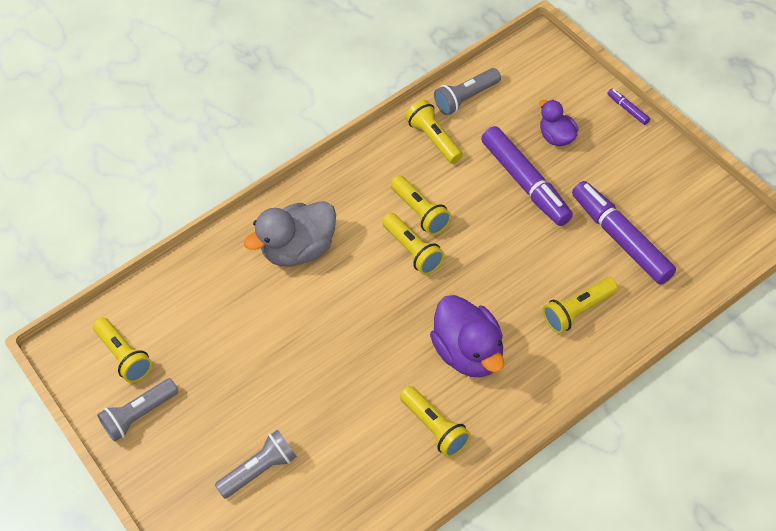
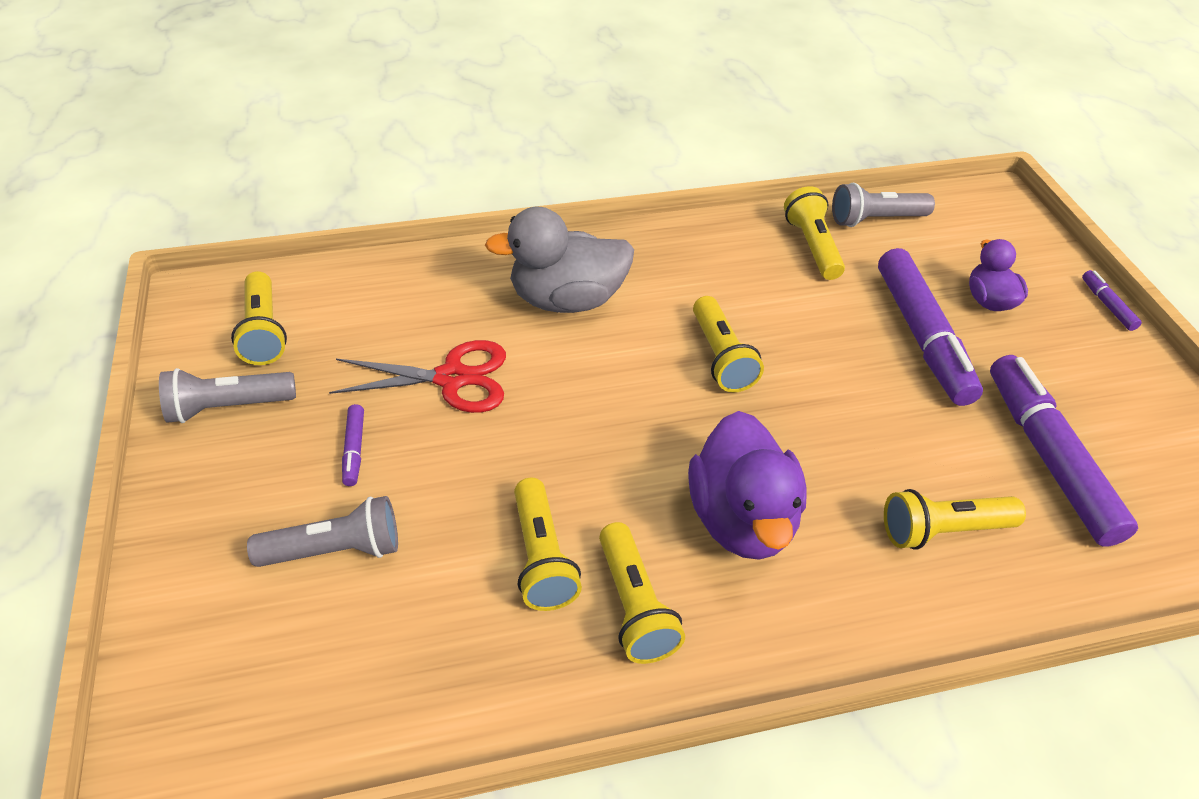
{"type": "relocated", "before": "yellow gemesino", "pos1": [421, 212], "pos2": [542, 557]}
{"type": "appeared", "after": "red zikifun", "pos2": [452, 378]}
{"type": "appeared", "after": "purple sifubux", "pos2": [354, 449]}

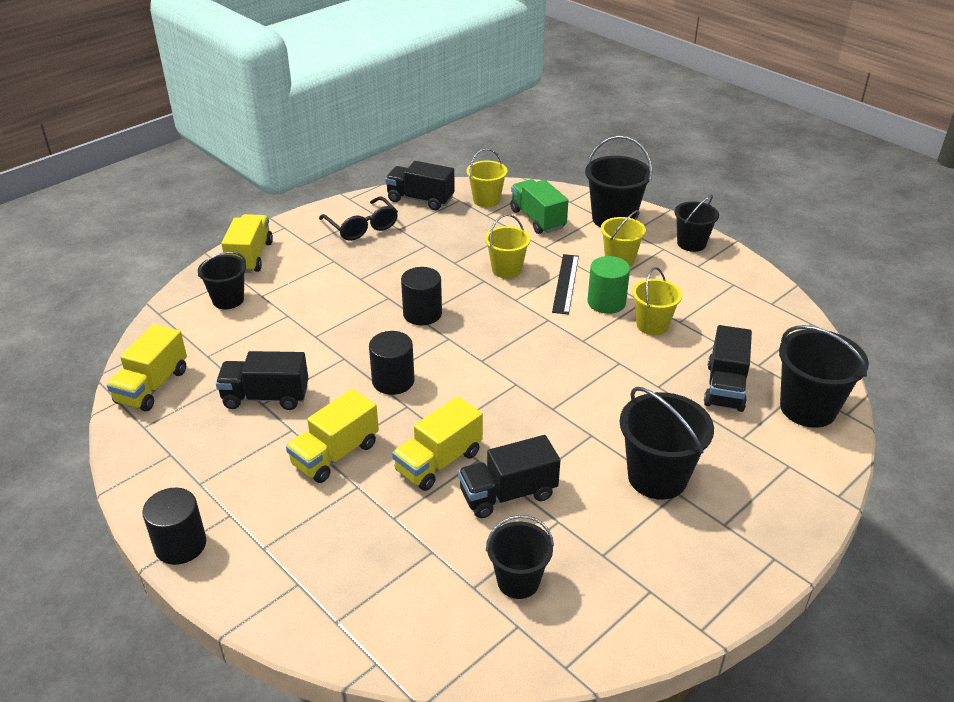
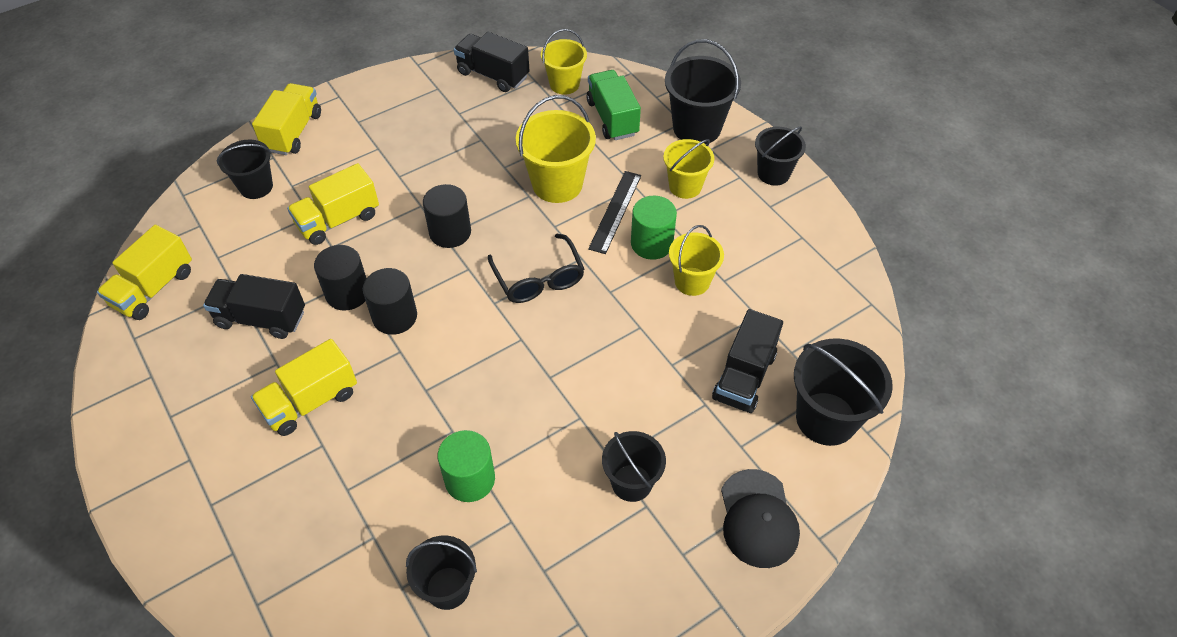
{"type": "relocated", "before": "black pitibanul", "pos1": [362, 226], "pos2": [538, 278]}
{"type": "size", "before": "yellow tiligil", "pos1": [506, 269], "pos2": [557, 184], "scale": 1.55}
{"type": "size", "before": "black tiligil", "pos1": [657, 477], "pos2": [631, 483], "scale": 0.65}
{"type": "relocated", "before": "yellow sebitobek", "pos1": [438, 462], "pos2": [338, 220]}
{"type": "exchanged", "before": "black sebitobek", "after": "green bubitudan", "pos1": [508, 494], "pos2": [470, 479]}
{"type": "relocated", "before": "black bubitudan", "pos1": [180, 545], "pos2": [347, 293]}
{"type": "appeared", "after": "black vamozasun", "pos2": [758, 518]}

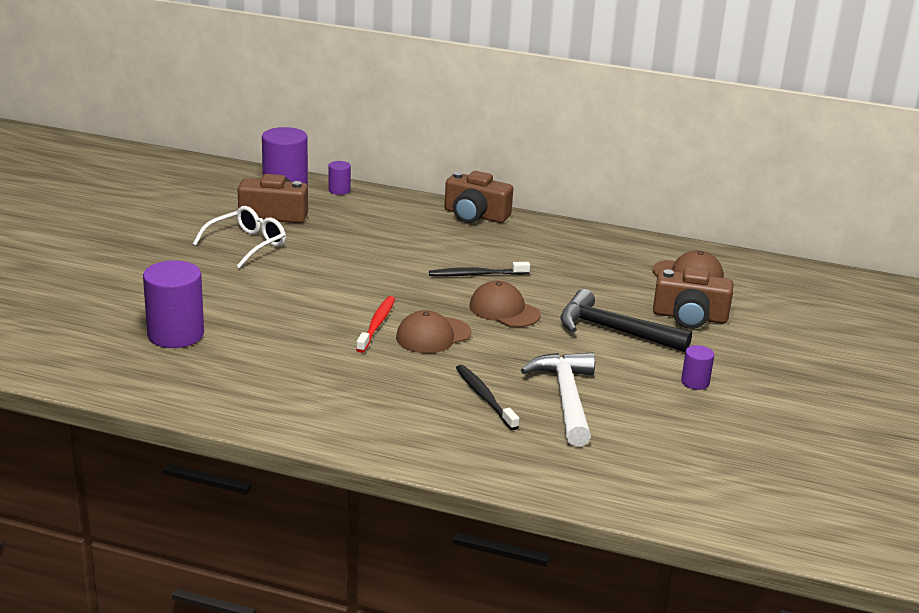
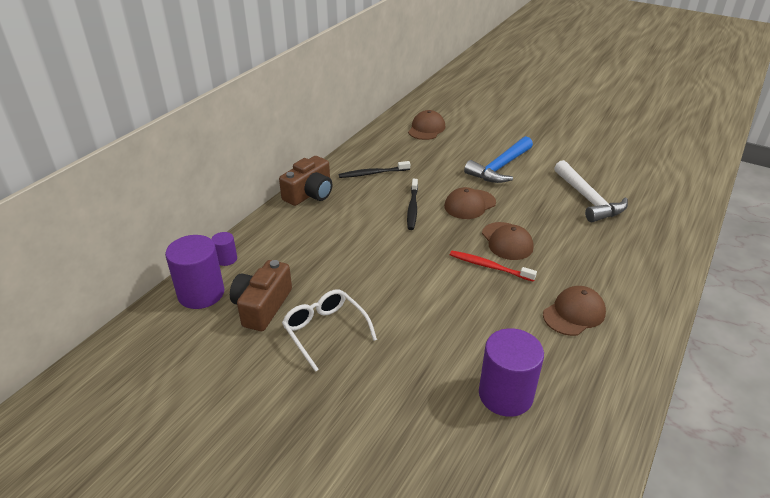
{"type": "missing", "before": "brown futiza", "pos1": [689, 317]}
{"type": "colour", "before": "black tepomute", "after": "blue tepomute", "pos1": [614, 330], "pos2": [500, 167]}
{"type": "missing", "before": "purple bubitudan", "pos1": [695, 382]}
{"type": "spun", "before": "white tepomute", "pos1": [566, 398], "pos2": [588, 199], "turn": -120}
{"type": "relocated", "before": "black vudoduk", "pos1": [484, 397], "pos2": [372, 173]}
{"type": "appeared", "after": "brown vamozasun", "pos2": [574, 313]}

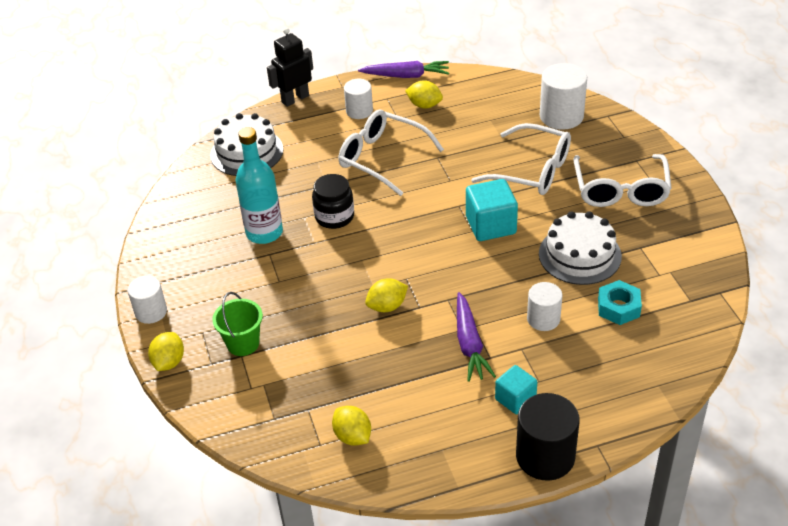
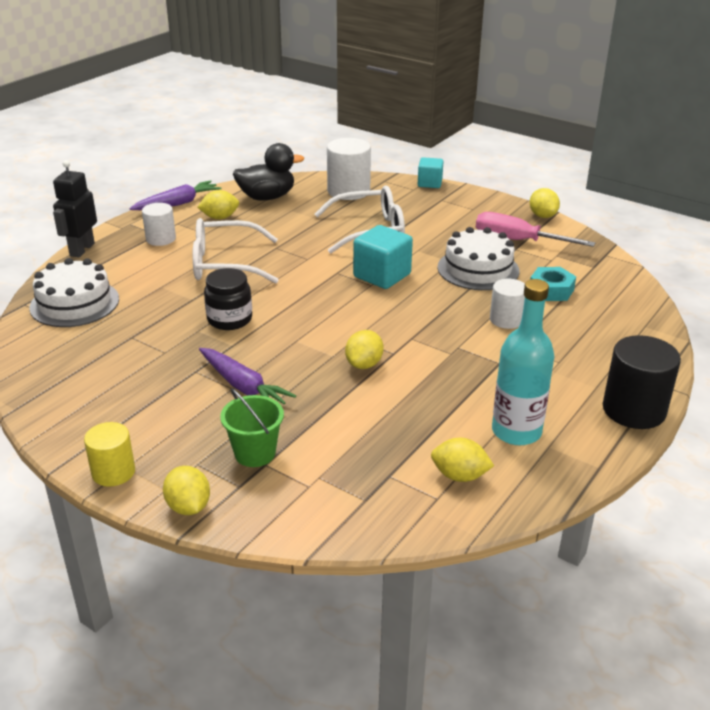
{"type": "relocated", "before": "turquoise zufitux", "pos1": [264, 232], "pos2": [516, 431]}
{"type": "missing", "before": "white pitibanul", "pos1": [620, 190]}
{"type": "colour", "before": "white bubitudan", "after": "yellow bubitudan", "pos1": [151, 312], "pos2": [113, 472]}
{"type": "relocated", "before": "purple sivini", "pos1": [470, 344], "pos2": [243, 386]}
{"type": "relocated", "before": "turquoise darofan", "pos1": [515, 399], "pos2": [429, 183]}
{"type": "appeared", "after": "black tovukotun", "pos2": [267, 197]}
{"type": "appeared", "after": "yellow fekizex", "pos2": [542, 216]}
{"type": "appeared", "after": "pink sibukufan", "pos2": [518, 241]}

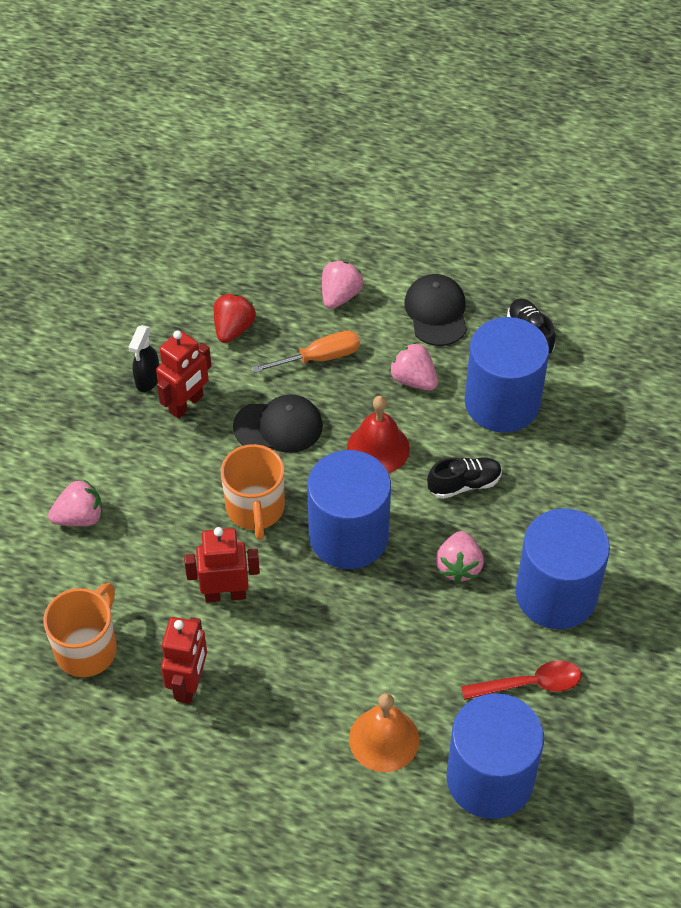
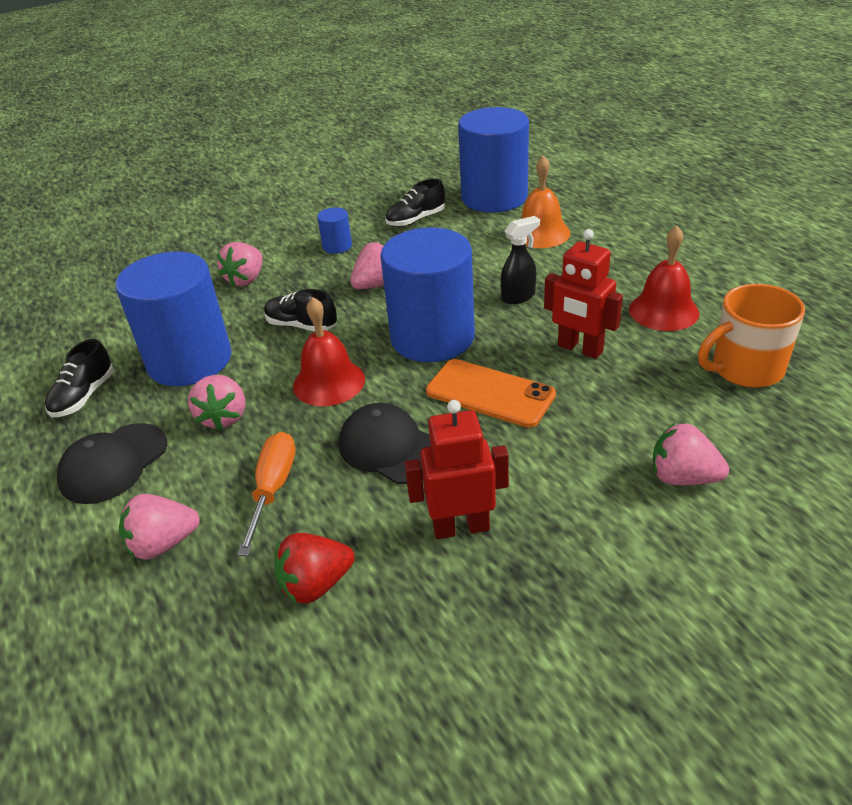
{"type": "relocated", "before": "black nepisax", "pos1": [147, 380], "pos2": [519, 297]}
{"type": "spun", "before": "orange sibukufan", "pos1": [319, 358], "pos2": [273, 489], "turn": 75}
{"type": "exchanged", "before": "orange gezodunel", "after": "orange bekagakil", "pos1": [255, 509], "pos2": [490, 393]}
{"type": "size", "before": "blue bubitudan", "pos1": [556, 594], "pos2": [337, 246], "scale": 0.42}
{"type": "exchanged", "before": "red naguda", "after": "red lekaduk", "pos1": [189, 684], "pos2": [663, 311]}
{"type": "exchanged", "before": "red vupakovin", "after": "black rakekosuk", "pos1": [529, 684], "pos2": [416, 220]}
{"type": "appeared", "after": "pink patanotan", "pos2": [246, 279]}

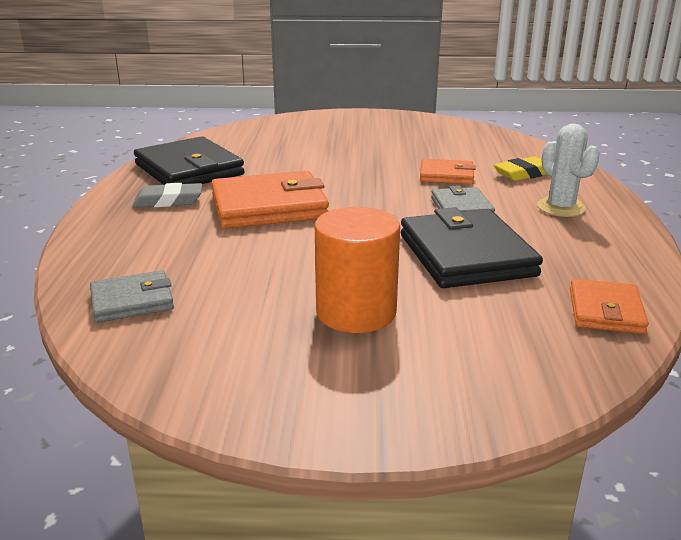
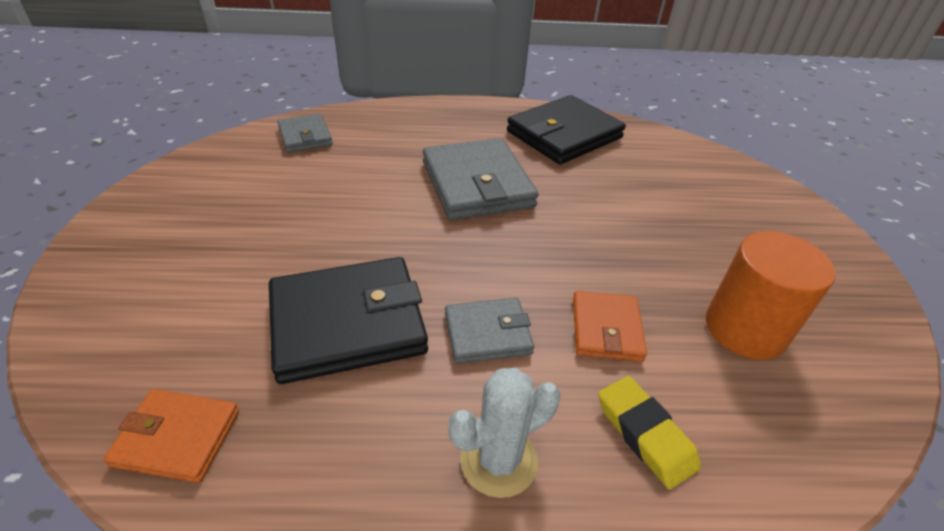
{"type": "colour", "before": "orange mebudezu", "after": "grey mebudezu", "pos1": [269, 206], "pos2": [477, 184]}
{"type": "missing", "before": "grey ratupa", "pos1": [168, 201]}
{"type": "relocated", "before": "orange bubitudan", "pos1": [356, 312], "pos2": [745, 329]}

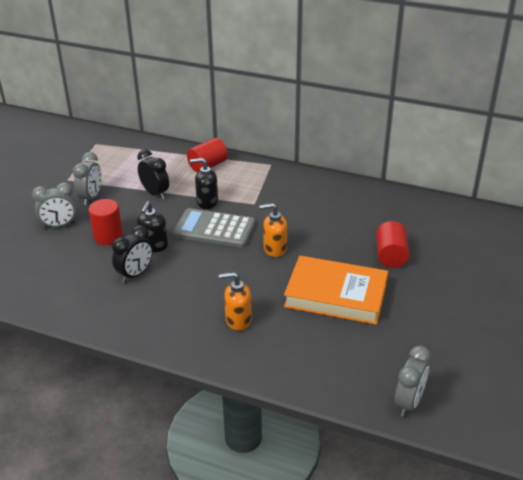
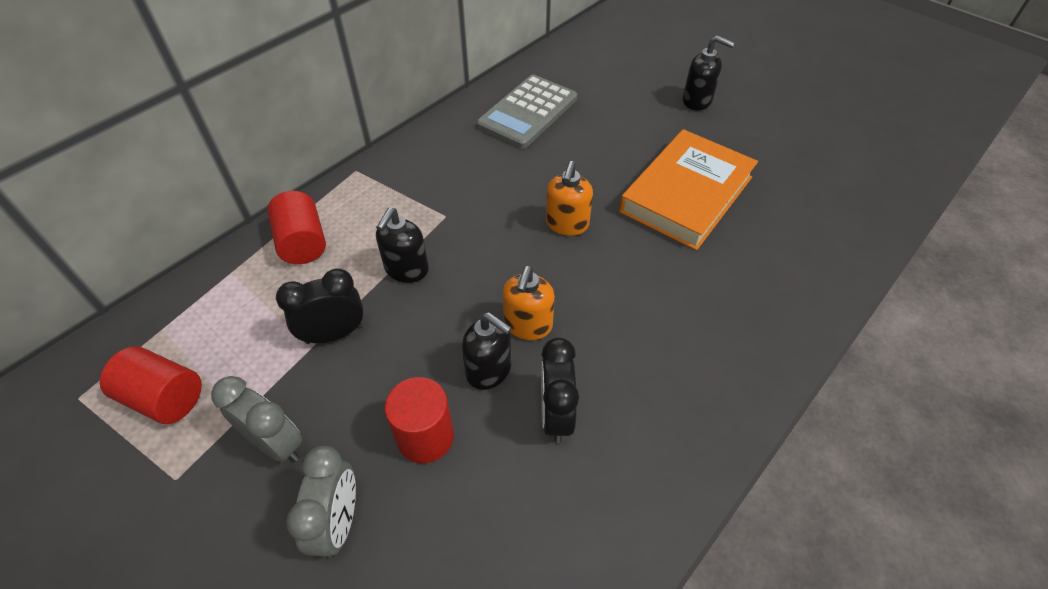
{"type": "relocated", "before": "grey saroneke", "pos1": [214, 229], "pos2": [527, 112]}
{"type": "relocated", "before": "red bubitudan", "pos1": [391, 256], "pos2": [164, 397]}
{"type": "spun", "before": "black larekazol", "pos1": [135, 274], "pos2": [556, 414], "turn": -150}
{"type": "relocated", "before": "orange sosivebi", "pos1": [238, 320], "pos2": [528, 325]}
{"type": "missing", "before": "grey larekazol", "pos1": [408, 402]}
{"type": "appeared", "after": "black sosivebi", "pos2": [697, 101]}

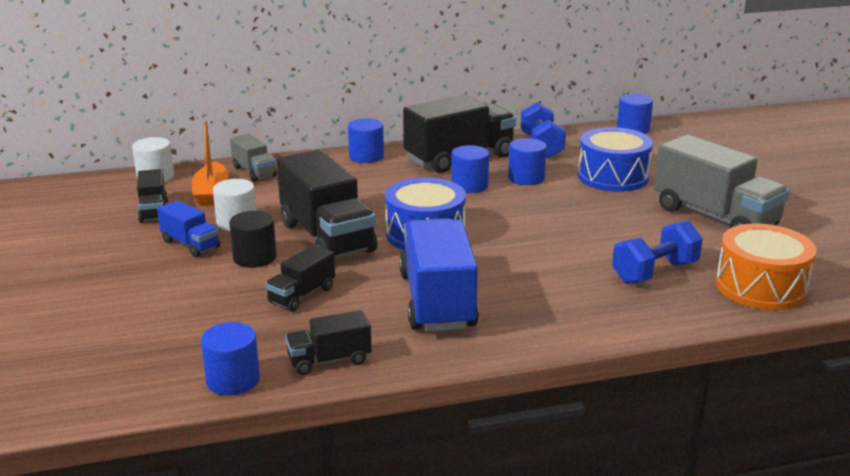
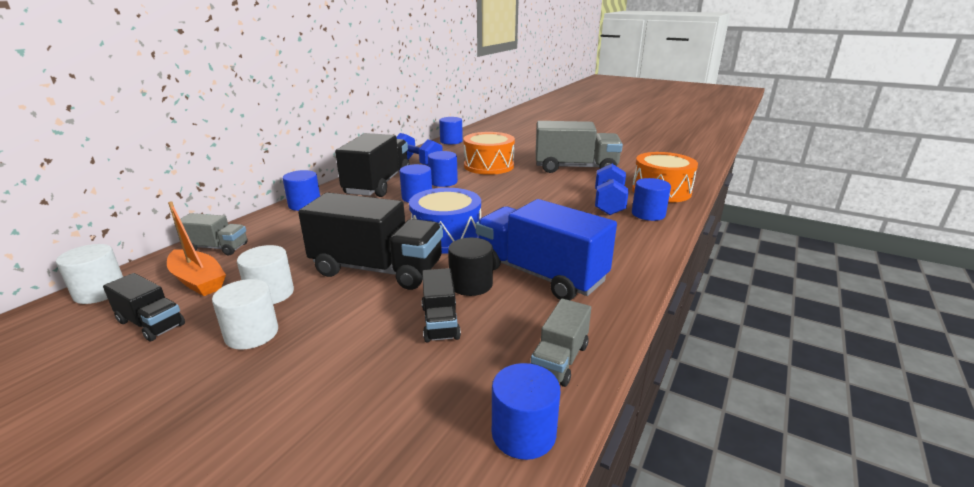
{"type": "colour", "before": "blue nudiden", "after": "orange nudiden", "pos1": [612, 176], "pos2": [489, 166]}
{"type": "exchanged", "before": "blue sebitobek", "after": "white bubitudan", "pos1": [190, 244], "pos2": [252, 334]}
{"type": "relocated", "before": "black bubitudan", "pos1": [254, 257], "pos2": [471, 284]}
{"type": "colour", "before": "black sebitobek", "after": "grey sebitobek", "pos1": [329, 360], "pos2": [559, 360]}
{"type": "appeared", "after": "blue bubitudan", "pos2": [648, 214]}

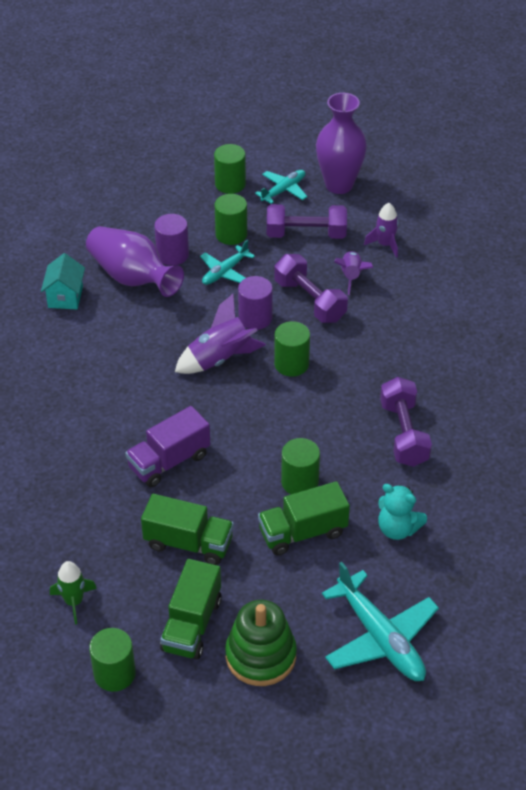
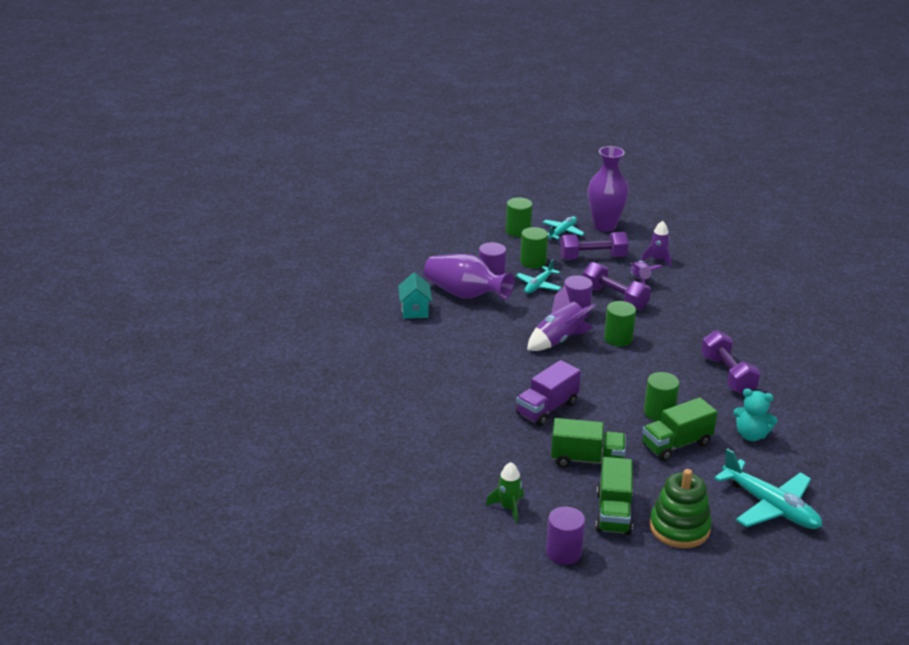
{"type": "colour", "before": "green bubitudan", "after": "purple bubitudan", "pos1": [114, 673], "pos2": [563, 552]}

